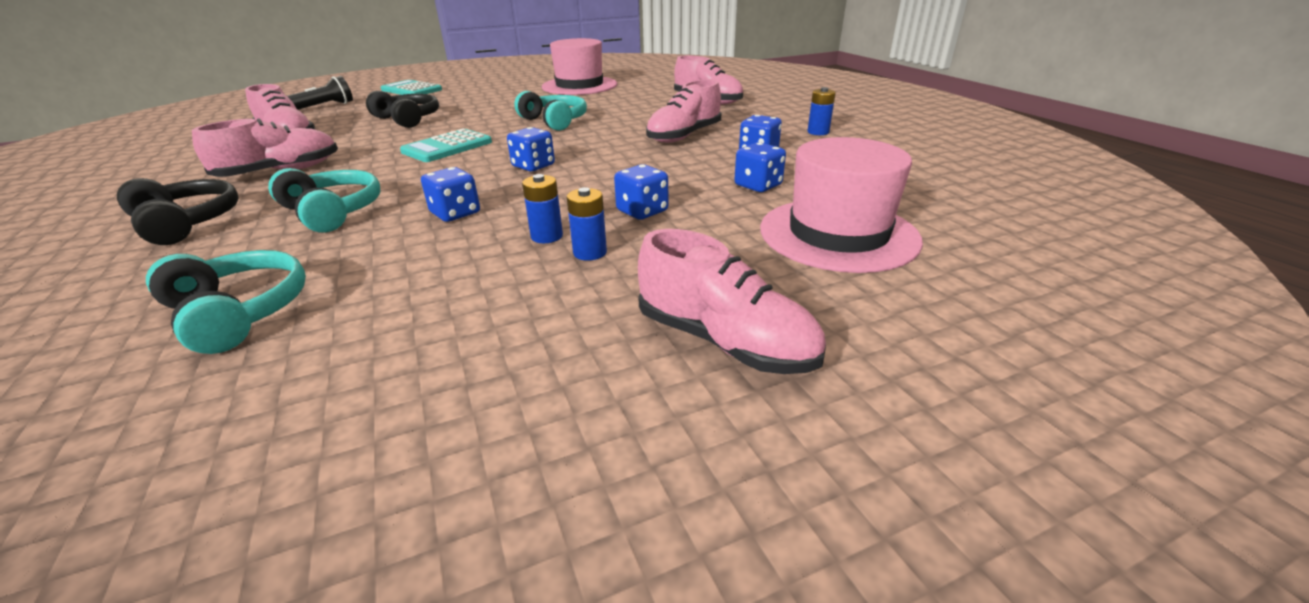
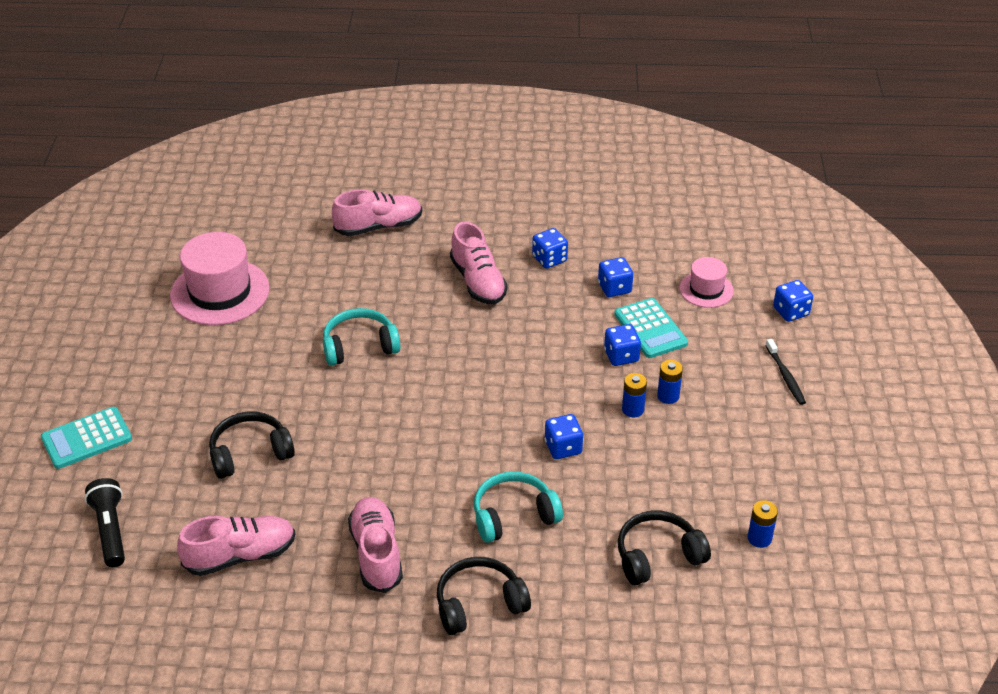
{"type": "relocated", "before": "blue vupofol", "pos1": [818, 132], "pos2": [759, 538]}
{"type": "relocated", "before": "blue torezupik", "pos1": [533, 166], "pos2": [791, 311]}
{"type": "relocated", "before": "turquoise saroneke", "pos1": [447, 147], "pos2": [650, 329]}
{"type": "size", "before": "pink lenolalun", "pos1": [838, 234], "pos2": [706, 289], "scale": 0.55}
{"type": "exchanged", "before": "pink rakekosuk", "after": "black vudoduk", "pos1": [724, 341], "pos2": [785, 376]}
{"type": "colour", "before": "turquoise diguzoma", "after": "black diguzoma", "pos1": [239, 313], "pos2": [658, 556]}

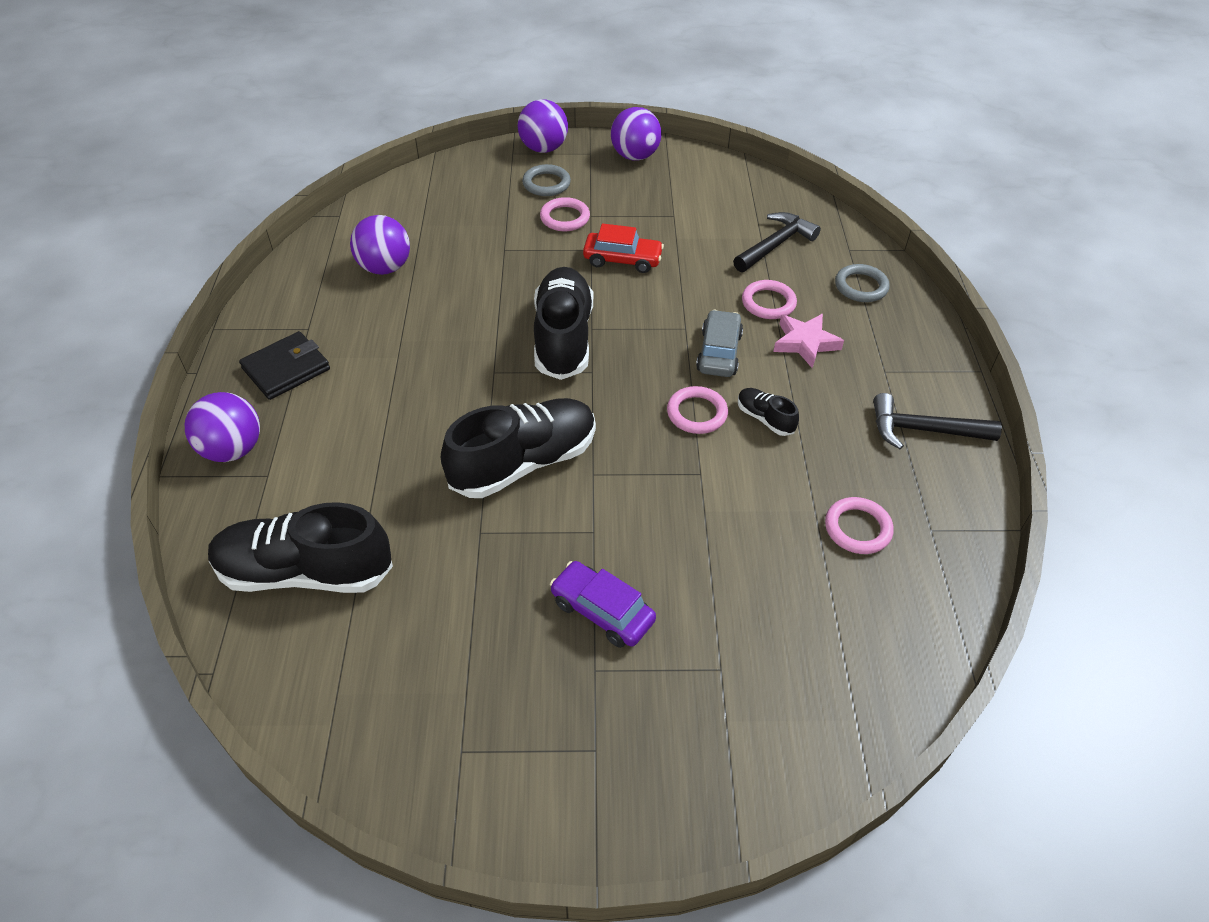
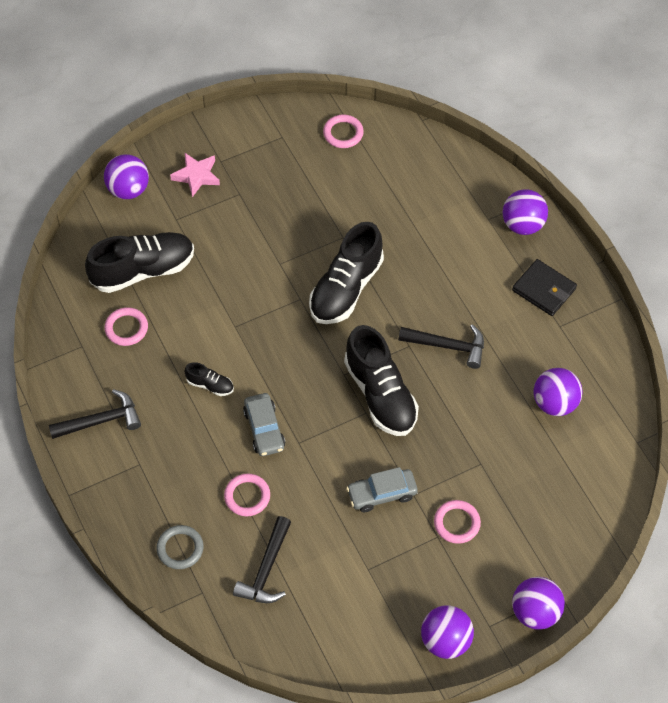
{"type": "missing", "before": "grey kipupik", "pos1": [546, 184]}
{"type": "colour", "before": "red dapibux", "after": "grey dapibux", "pos1": [622, 260], "pos2": [382, 494]}
{"type": "relocated", "before": "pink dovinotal", "pos1": [805, 343], "pos2": [196, 176]}
{"type": "spun", "before": "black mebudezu", "pos1": [286, 369], "pos2": [544, 289], "turn": -75}
{"type": "relocated", "before": "pink kipupik", "pos1": [697, 413], "pos2": [343, 133]}
{"type": "relocated", "before": "black rakekosuk", "pos1": [305, 572], "pos2": [143, 270]}
{"type": "missing", "before": "purple dapibux", "pos1": [602, 611]}
{"type": "appeared", "after": "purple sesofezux", "pos2": [128, 190]}
{"type": "appeared", "after": "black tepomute", "pos2": [448, 346]}

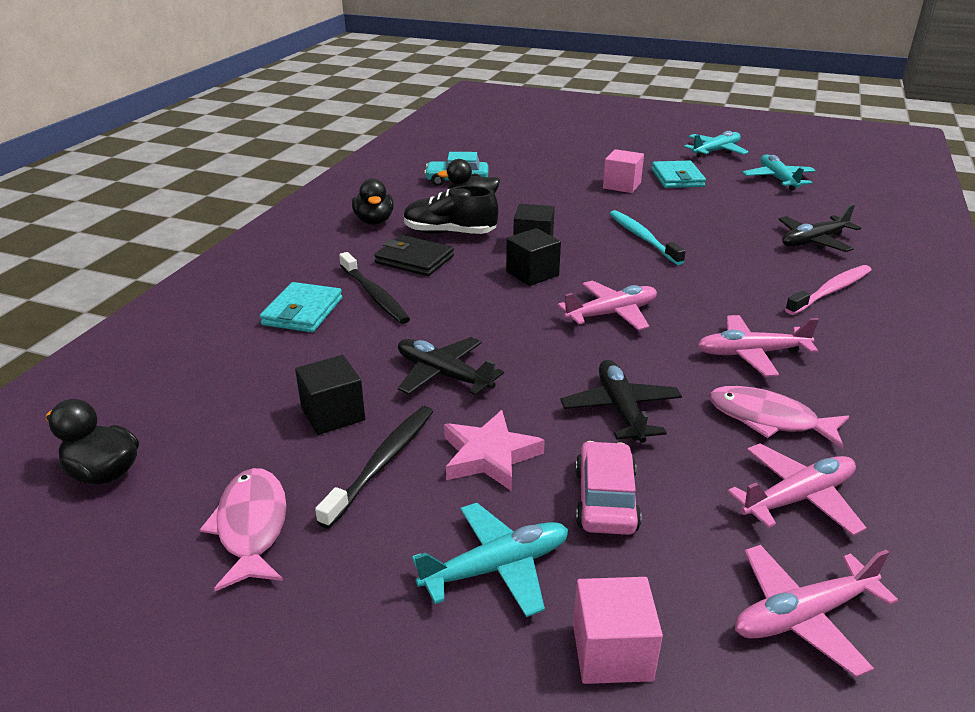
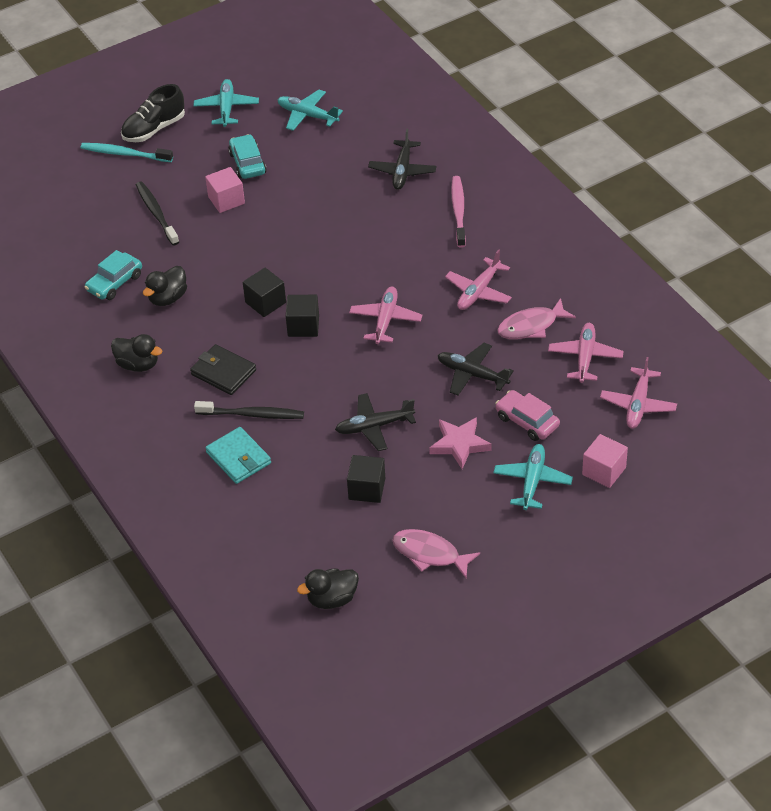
{"type": "exchanged", "before": "turquoise mebudezu", "after": "turquoise dapibux", "pos1": [677, 178], "pos2": [247, 163]}
{"type": "relocated", "before": "black rakekosuk", "pos1": [449, 233], "pos2": [154, 129]}
{"type": "relocated", "before": "turquoise vudoduk", "pos1": [643, 238], "pos2": [125, 154]}
{"type": "spun", "before": "black mebudezu", "pos1": [414, 260], "pos2": [223, 372], "turn": 60}
{"type": "relocated", "before": "black vudoduk", "pos1": [382, 463], "pos2": [156, 213]}

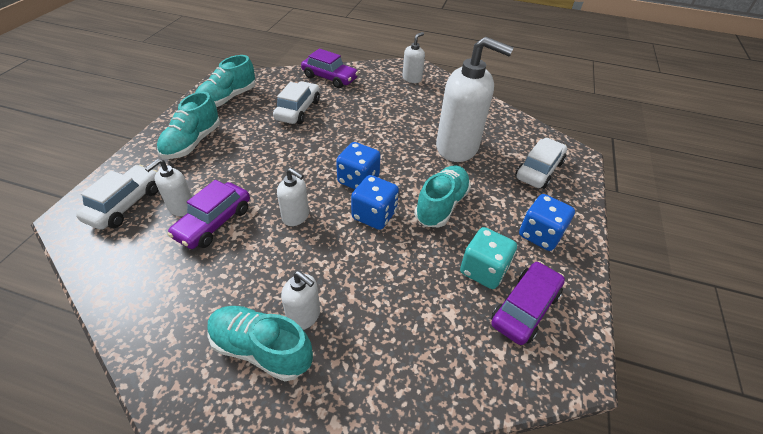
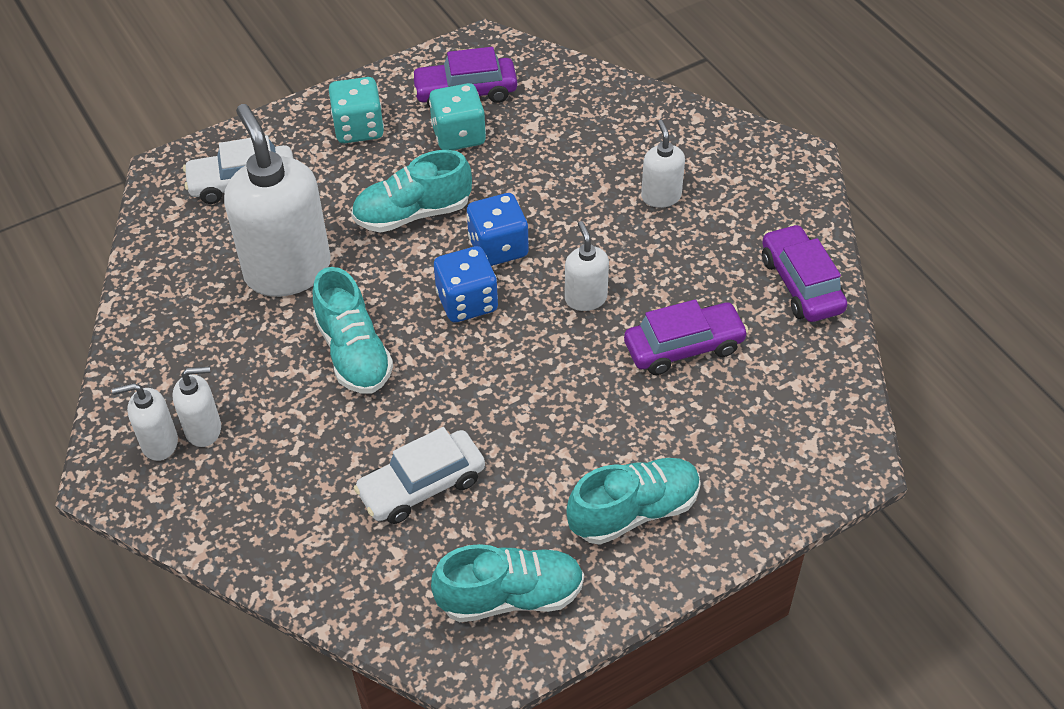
{"type": "relocated", "before": "purple dapibux", "pos1": [330, 78], "pos2": [801, 284]}
{"type": "relocated", "before": "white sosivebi", "pos1": [181, 208], "pos2": [204, 429]}
{"type": "missing", "before": "white dapibux", "pos1": [125, 204]}
{"type": "colour", "before": "blue torezupik", "after": "turquoise torezupik", "pos1": [540, 235], "pos2": [358, 128]}
{"type": "relocated", "before": "turquoise rakekosuk", "pos1": [261, 349], "pos2": [353, 353]}

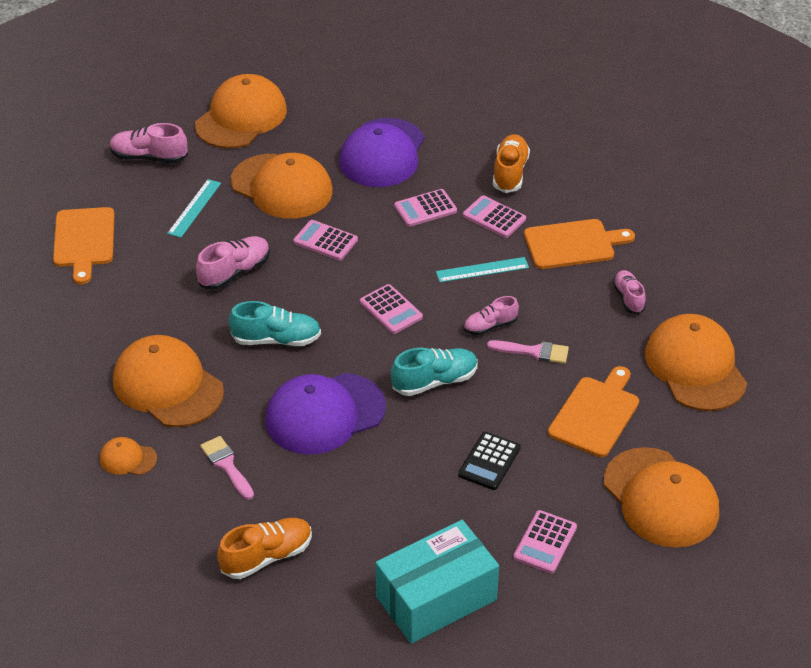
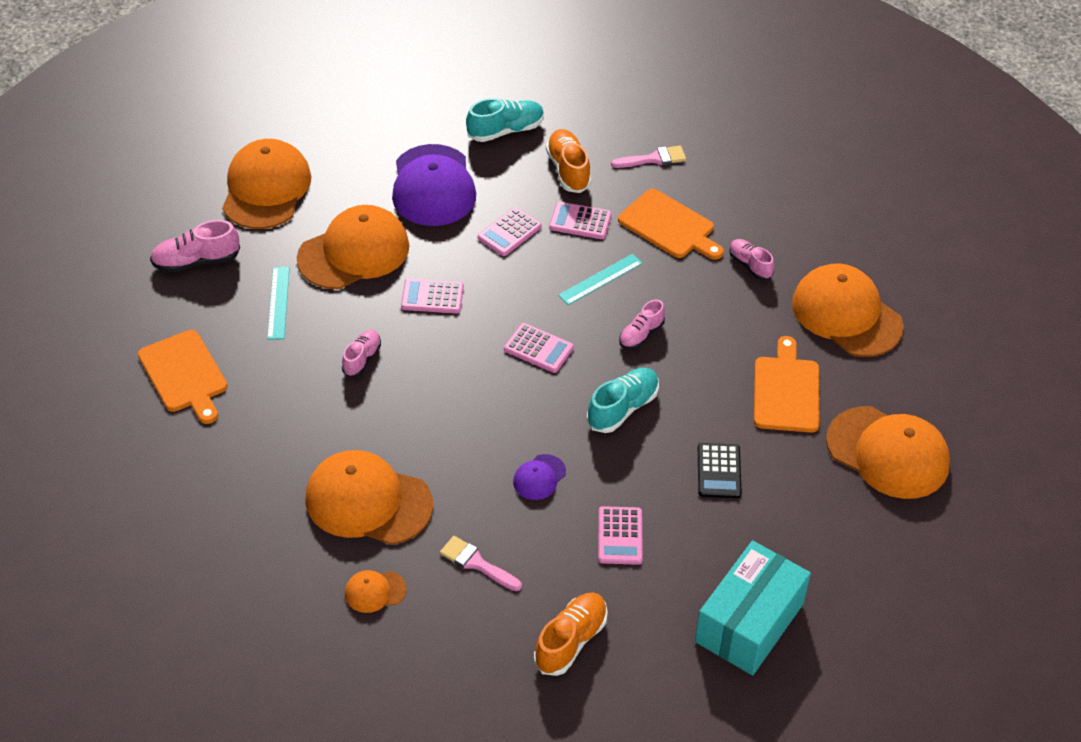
{"type": "spun", "before": "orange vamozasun", "pos1": [282, 187], "pos2": [354, 252], "turn": -45}
{"type": "spun", "before": "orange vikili", "pos1": [573, 244], "pos2": [669, 226], "turn": 75}
{"type": "size", "before": "pink rakekosuk", "pos1": [235, 272], "pos2": [362, 359], "scale": 0.66}
{"type": "relocated", "before": "turquoise rakekosuk", "pos1": [276, 339], "pos2": [506, 130]}
{"type": "relocated", "before": "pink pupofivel", "pos1": [534, 352], "pos2": [653, 159]}
{"type": "size", "before": "purple vamozasun", "pos1": [325, 414], "pos2": [539, 477], "scale": 0.46}
{"type": "relocated", "before": "pink saroneke", "pos1": [545, 542], "pos2": [620, 536]}

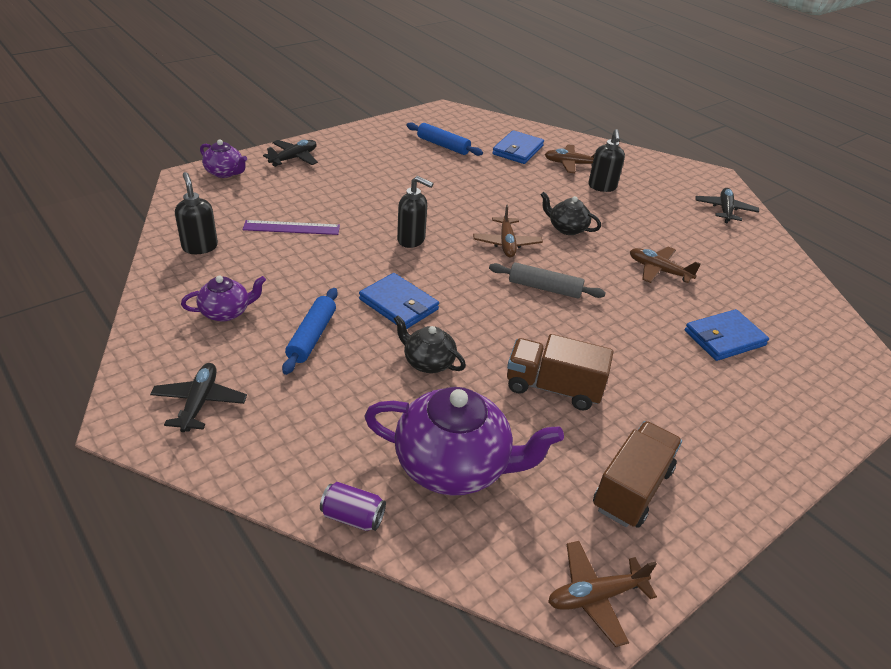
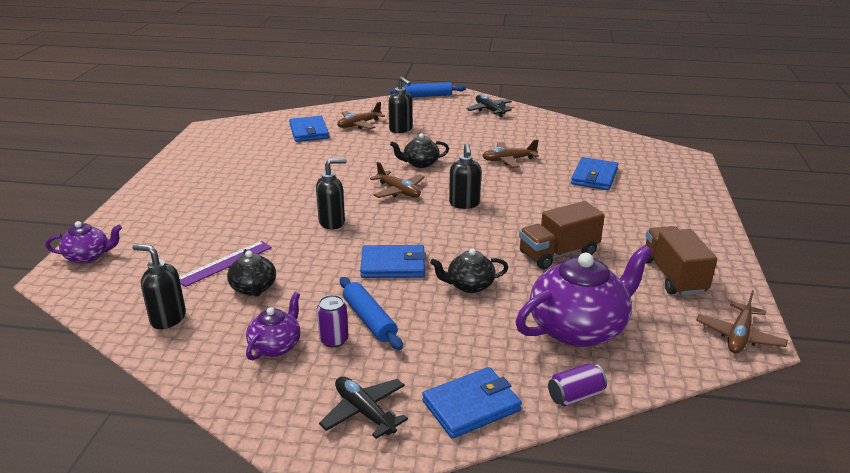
{"type": "relocated", "before": "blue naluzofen", "pos1": [443, 145], "pos2": [428, 96]}
{"type": "missing", "before": "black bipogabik", "pos1": [294, 158]}
{"type": "exchanged", "before": "grey naluzofen", "after": "black sosivebi", "pos1": [544, 288], "pos2": [464, 204]}
{"type": "appeared", "after": "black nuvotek", "pos2": [253, 288]}
{"type": "appeared", "after": "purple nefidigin", "pos2": [334, 340]}
{"type": "appeared", "after": "blue mebudezu", "pos2": [471, 406]}

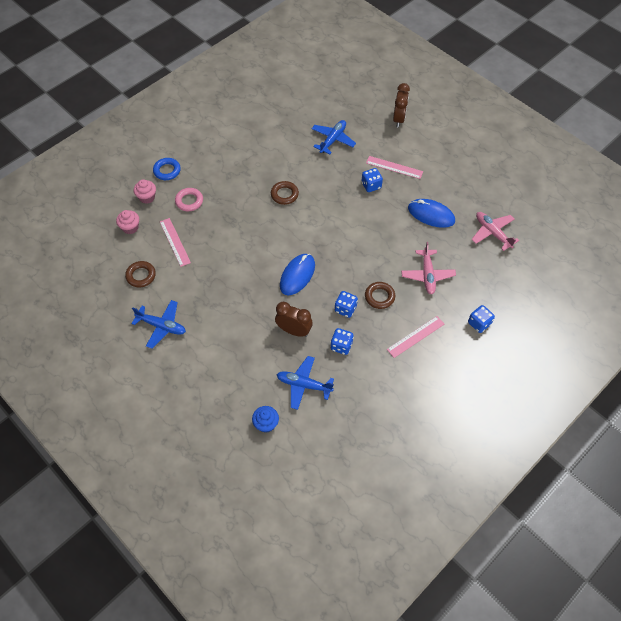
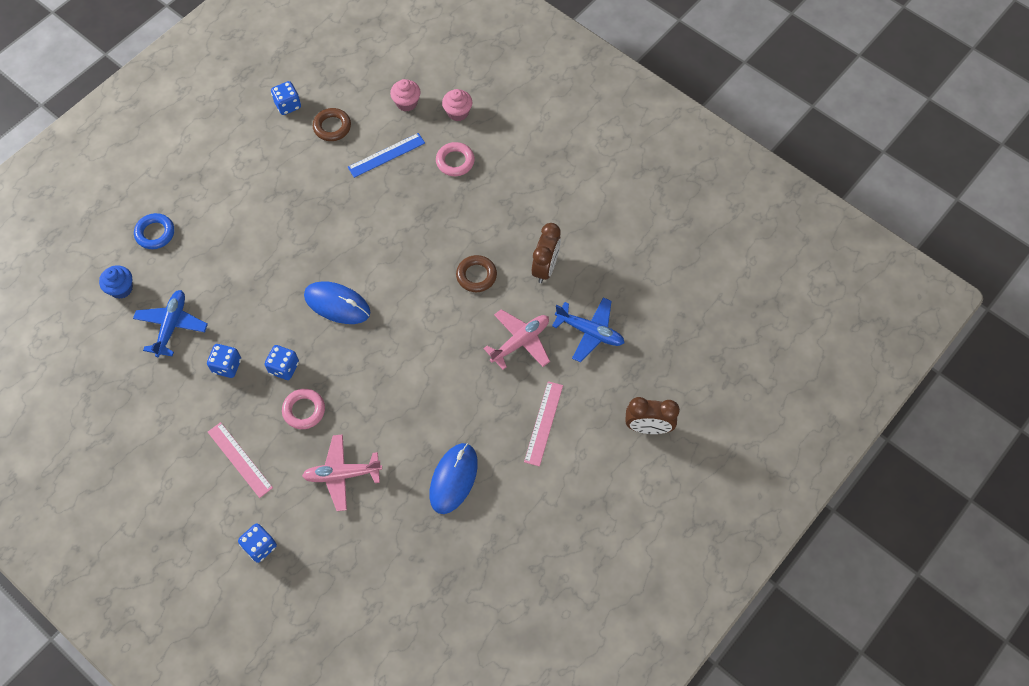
{"type": "relocated", "before": "blue kipupik", "pos1": [167, 171], "pos2": [155, 233]}
{"type": "relocated", "before": "blue torezupik", "pos1": [371, 185], "pos2": [288, 105]}
{"type": "relocated", "before": "pink bipogabik", "pos1": [492, 233], "pos2": [520, 342]}
{"type": "colour", "before": "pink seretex", "after": "blue seretex", "pos1": [175, 242], "pos2": [386, 155]}
{"type": "colour", "before": "brown kipupik", "after": "pink kipupik", "pos1": [379, 297], "pos2": [304, 410]}
{"type": "missing", "before": "blue bipogabik", "pos1": [161, 326]}
{"type": "relocated", "before": "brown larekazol", "pos1": [294, 331], "pos2": [545, 268]}

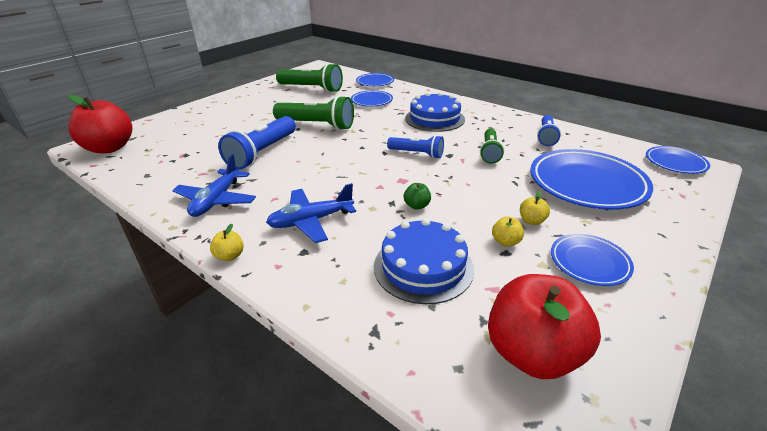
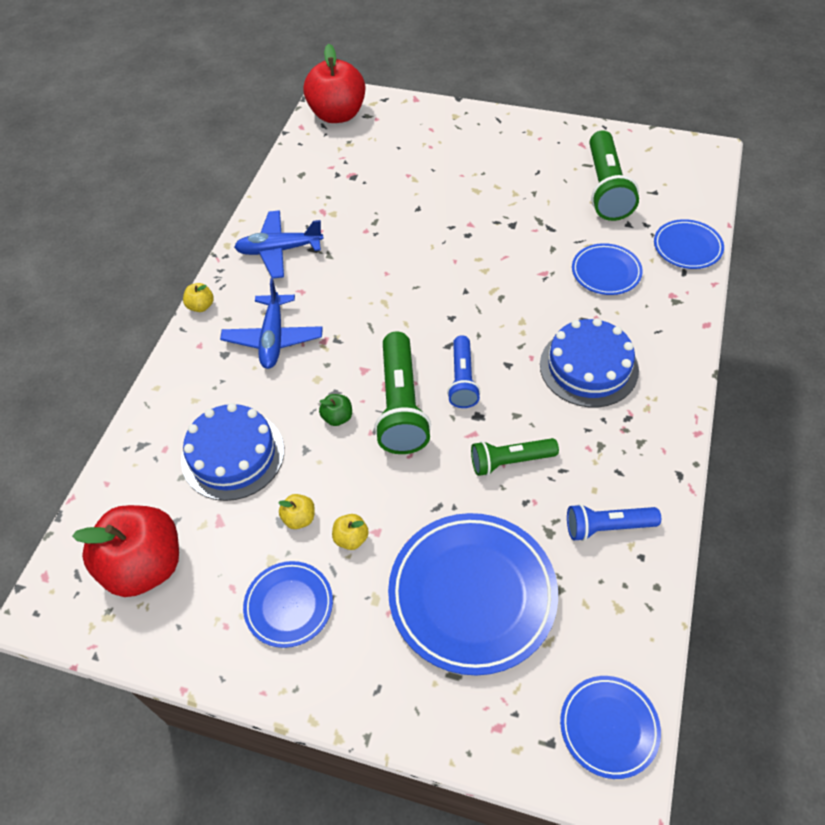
{"type": "relocated", "before": "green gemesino", "pos1": [316, 125], "pos2": [401, 405]}
{"type": "missing", "before": "blue gemesino", "pos1": [262, 153]}
{"type": "spun", "before": "blue bipogabik", "pos1": [311, 221], "pos2": [273, 338], "turn": -135}

